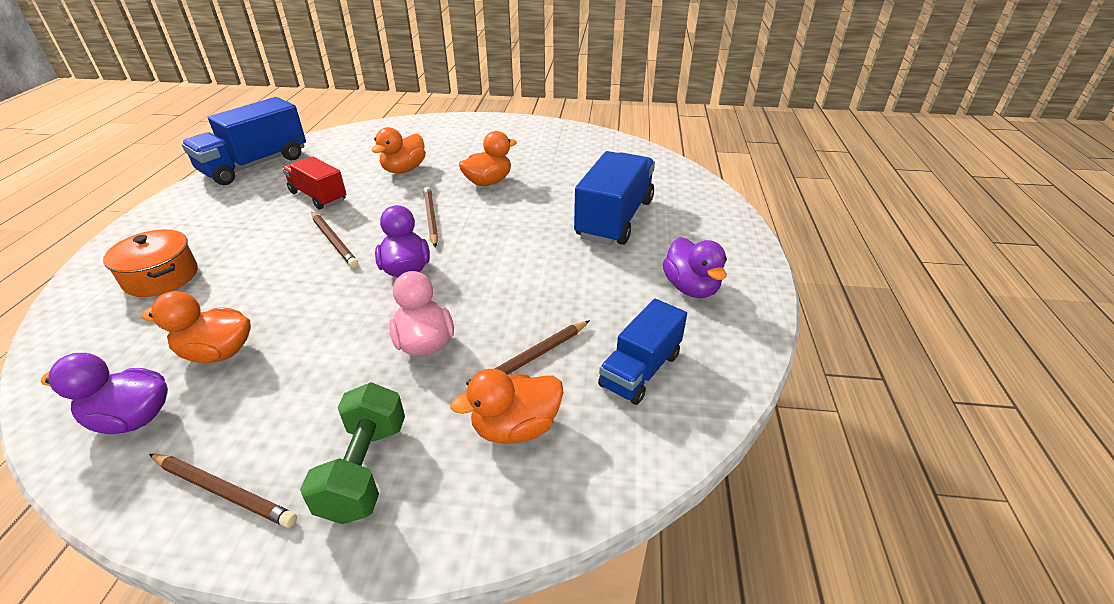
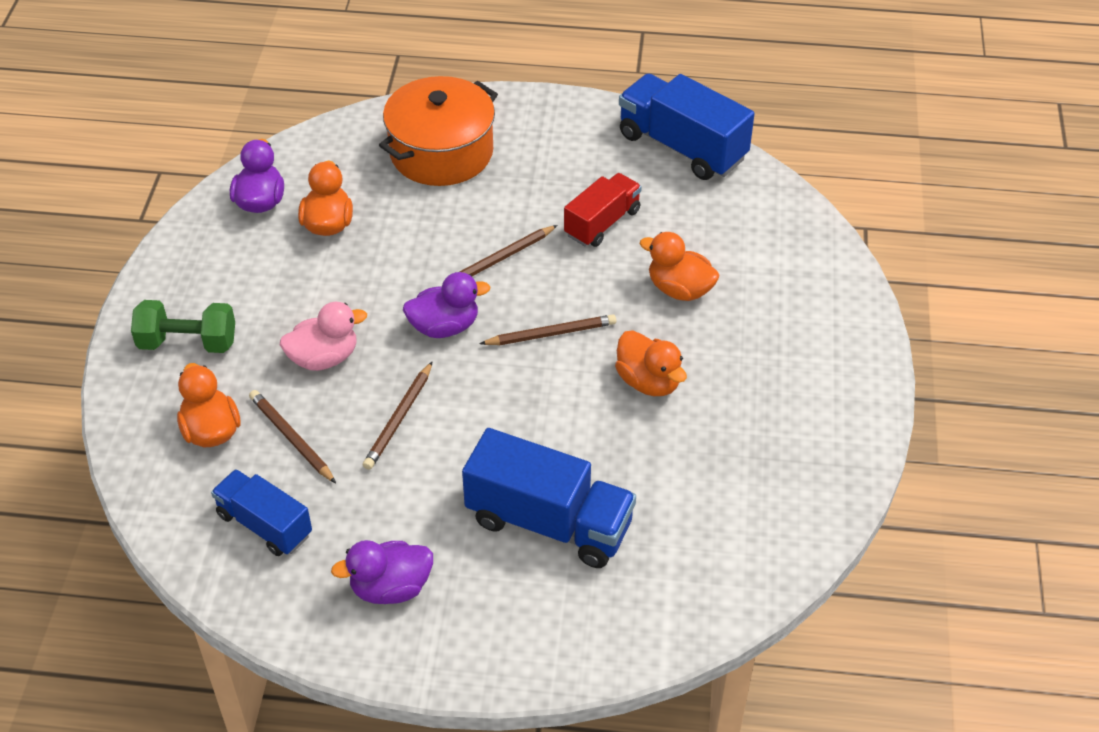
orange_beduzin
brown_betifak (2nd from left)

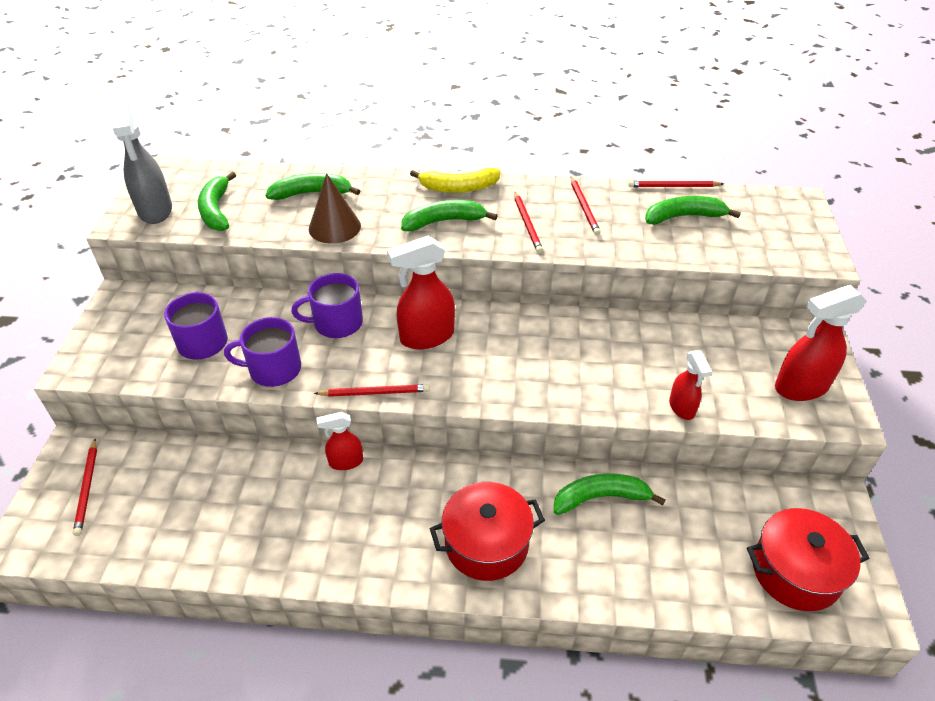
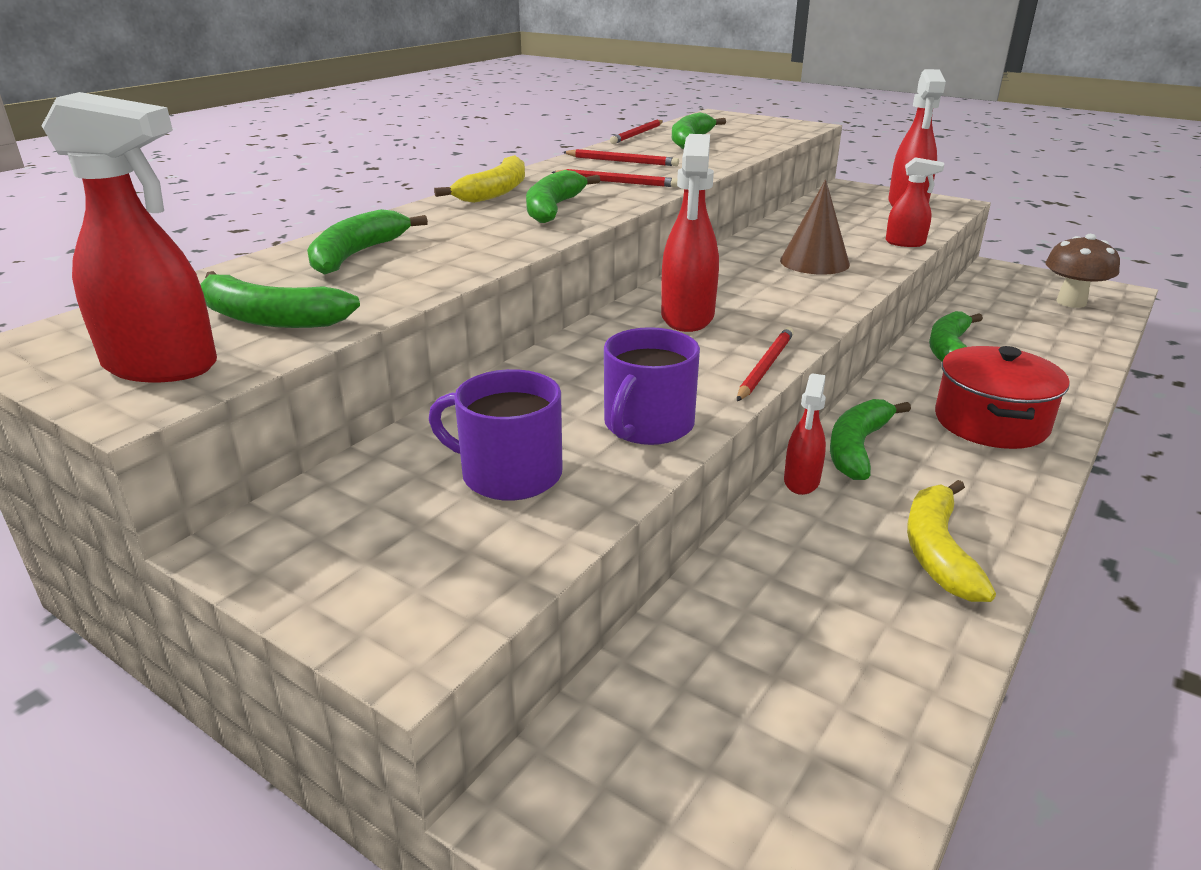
red_betifak (1st from left in the first image)
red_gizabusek (1st from left)
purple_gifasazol (3rd from left in the first image)
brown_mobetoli
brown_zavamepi
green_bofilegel (5th from left)
yellow_bofilegel (2nd from left)

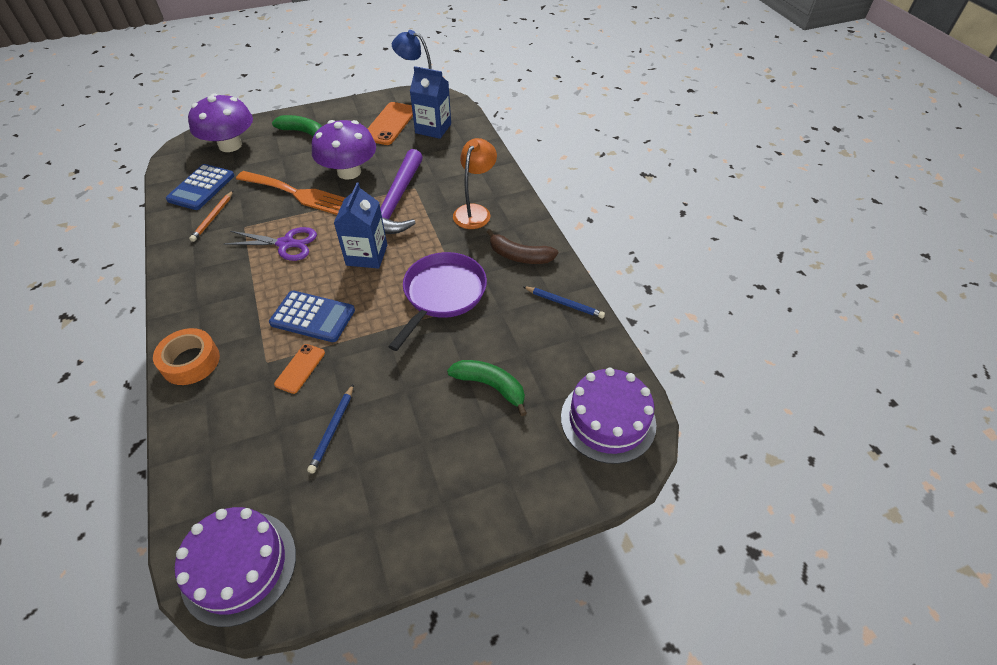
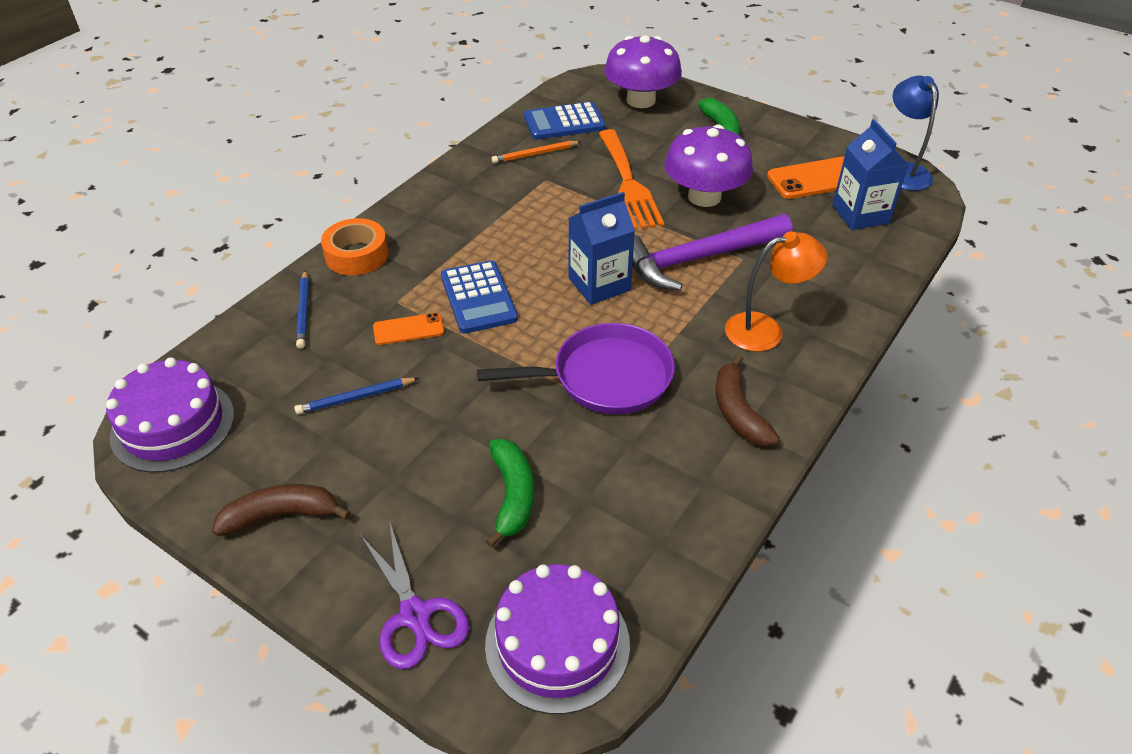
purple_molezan
blue_betifak (1st from left)
brown_bofilegel (1st from left)

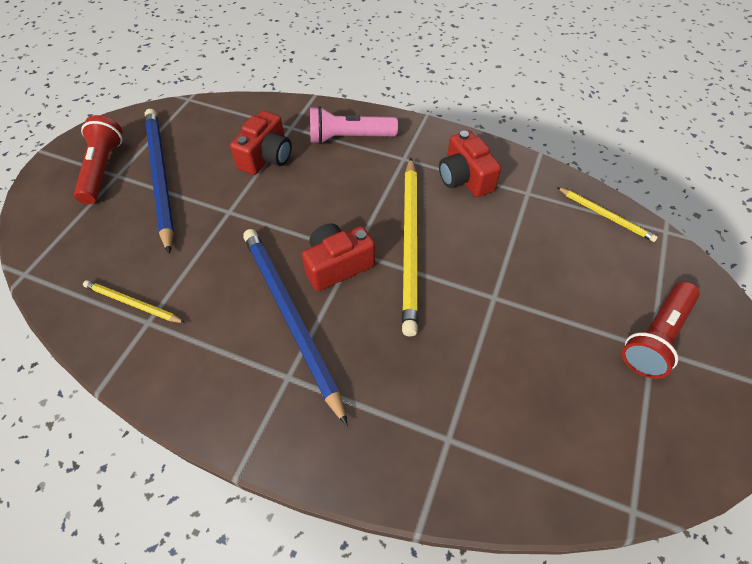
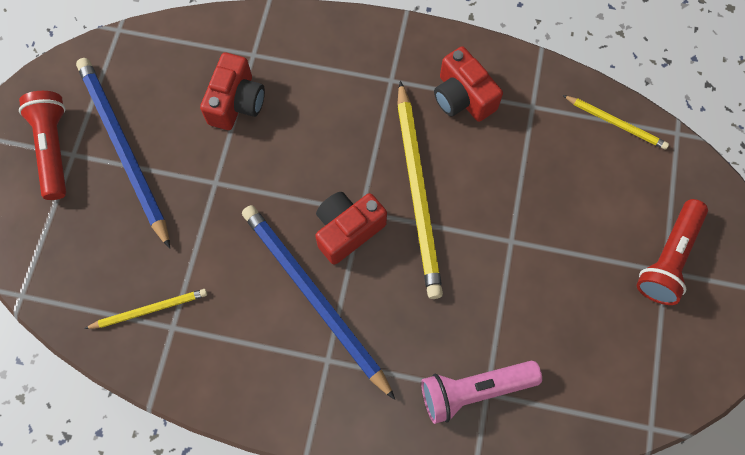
yellow_betifak (1st from left)
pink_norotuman

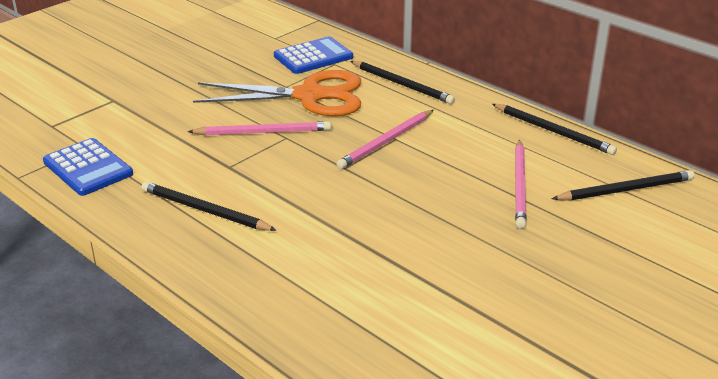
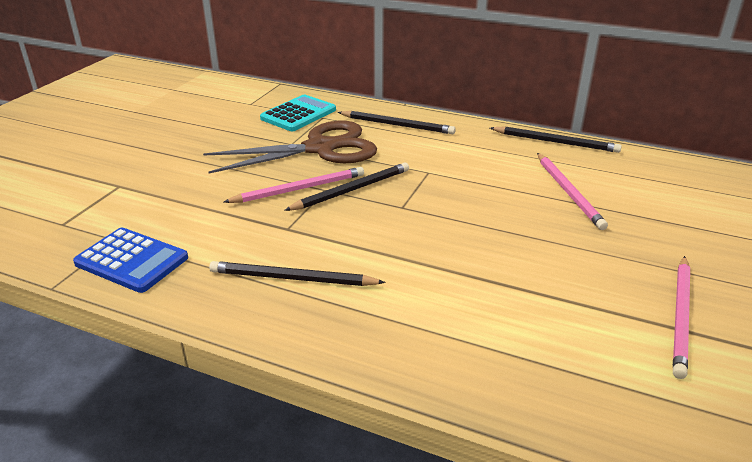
brown_molezan
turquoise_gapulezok
pink_betifak (3rd from left)
black_betifak (2nd from left)

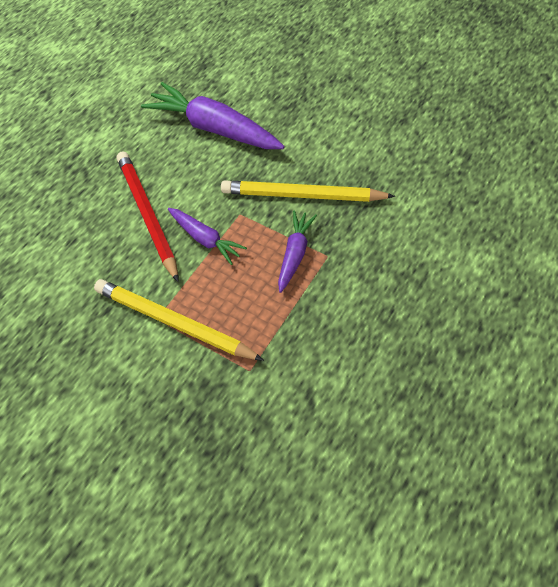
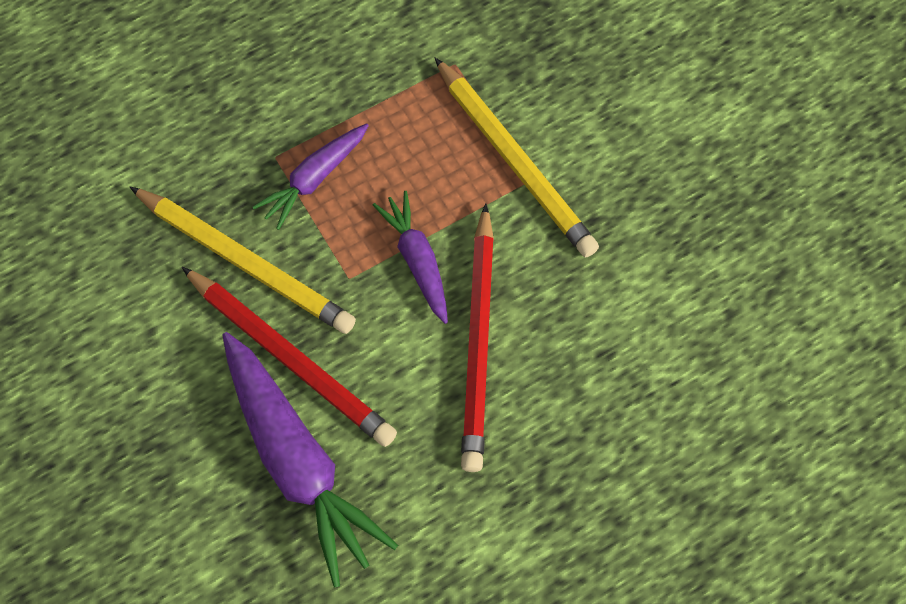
red_betifak (1st from left)

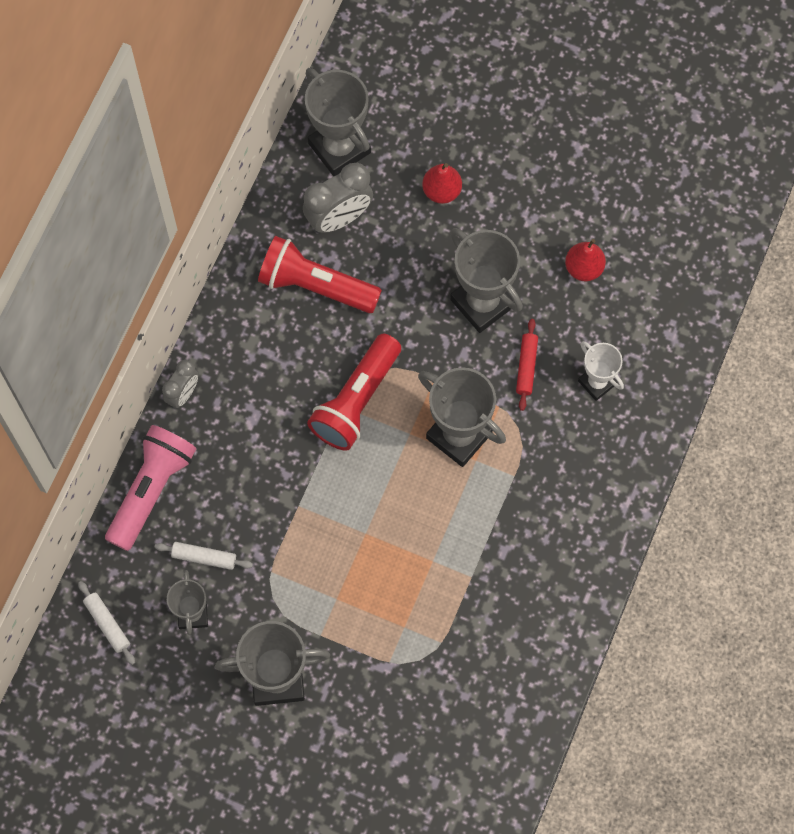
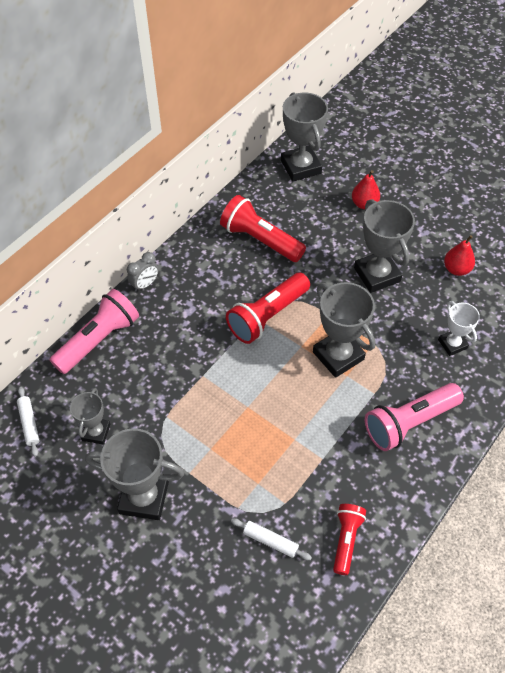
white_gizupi (2nd from left)
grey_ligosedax (2nd from left in the first image)
red_gizupi
red_norotuman (3rd from left)
pink_norotuman (2nd from left)

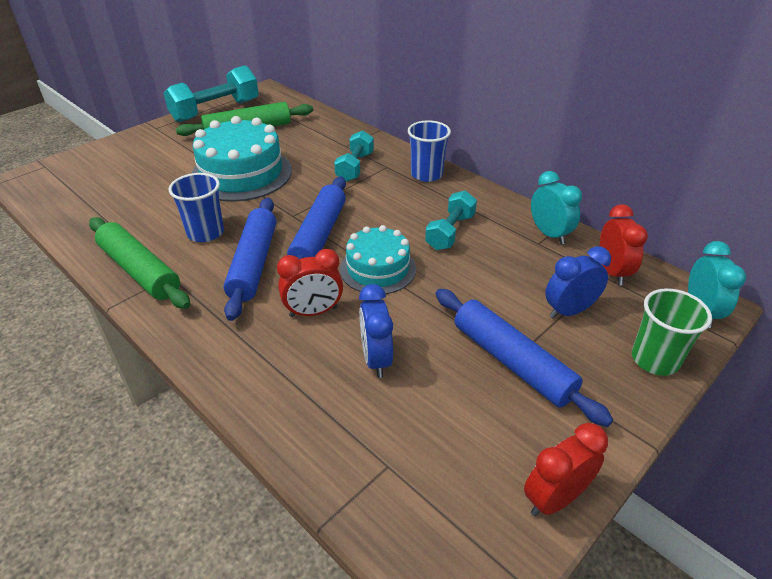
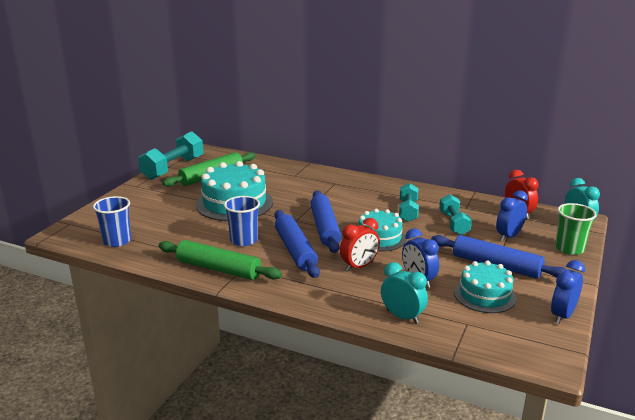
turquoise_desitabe (3rd from left)
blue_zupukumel (1st from left)
blue_ligosedax (3rd from left)
turquoise_ligosedax (1st from left)
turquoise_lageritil (3rd from left)

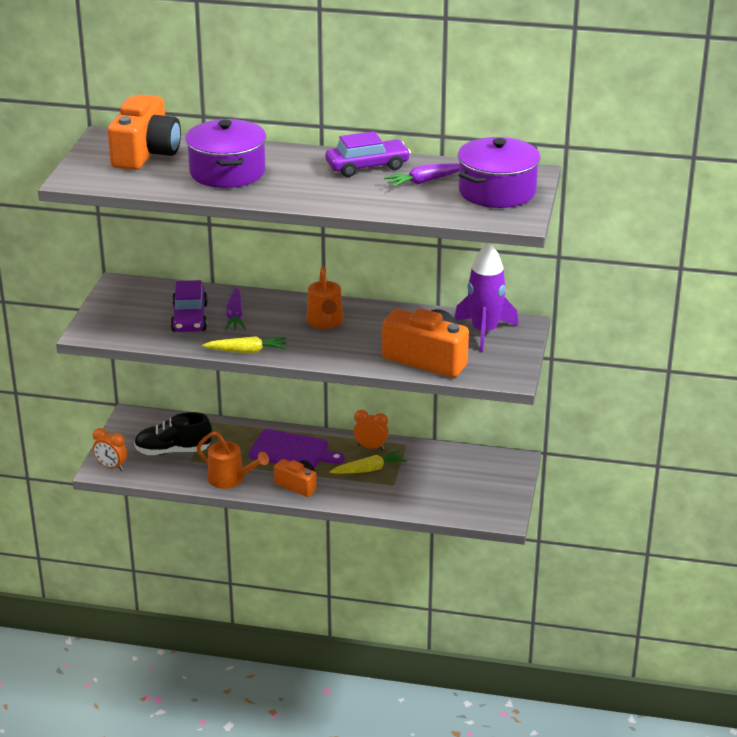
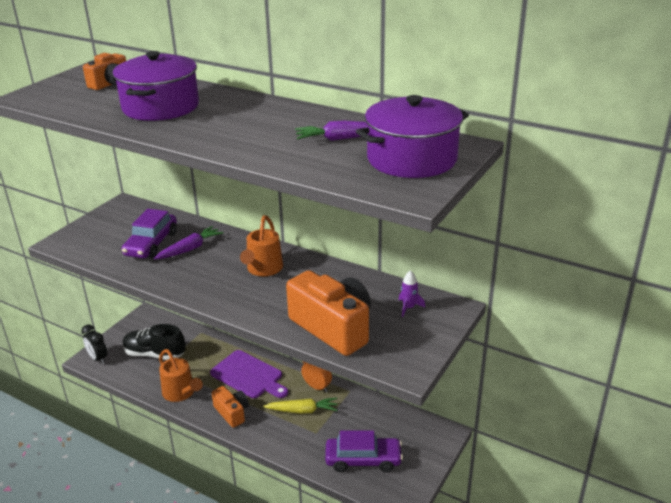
black_ligosedax
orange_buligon (1st from left)
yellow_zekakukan (1st from left in the first image)
purple_zekakukan (1st from left)
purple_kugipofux (2nd from left)
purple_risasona

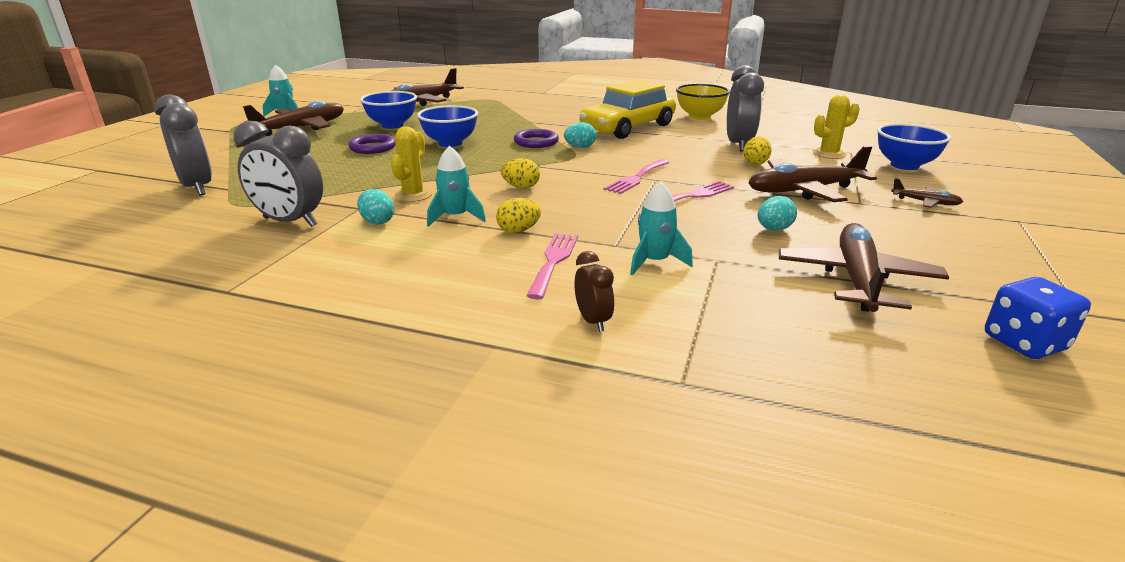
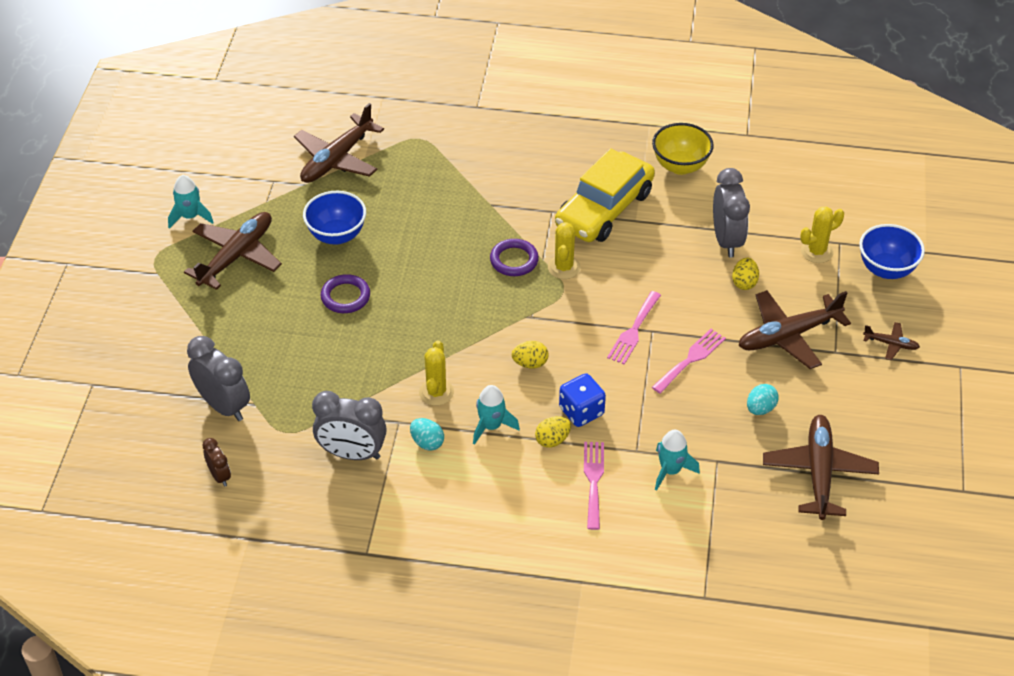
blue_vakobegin (2nd from left in the first image)
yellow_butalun (2nd from left)
brown_ligosedax
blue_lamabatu

